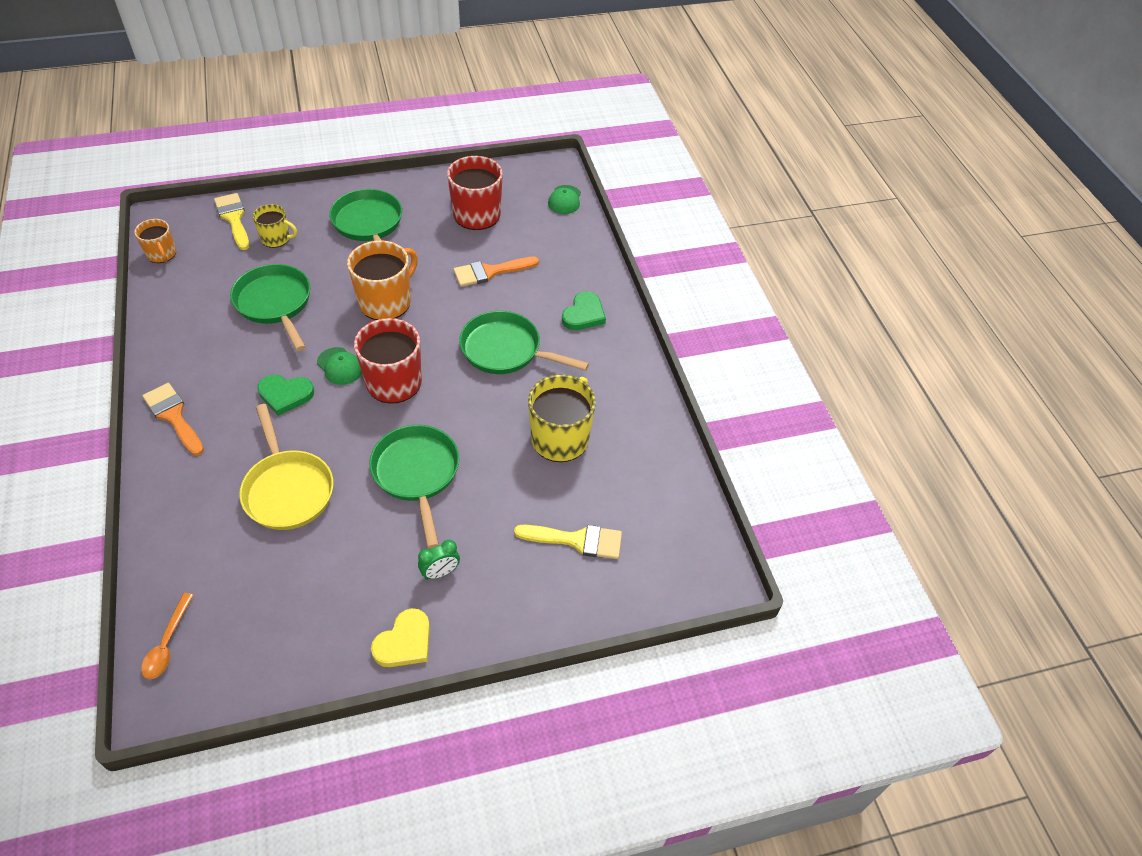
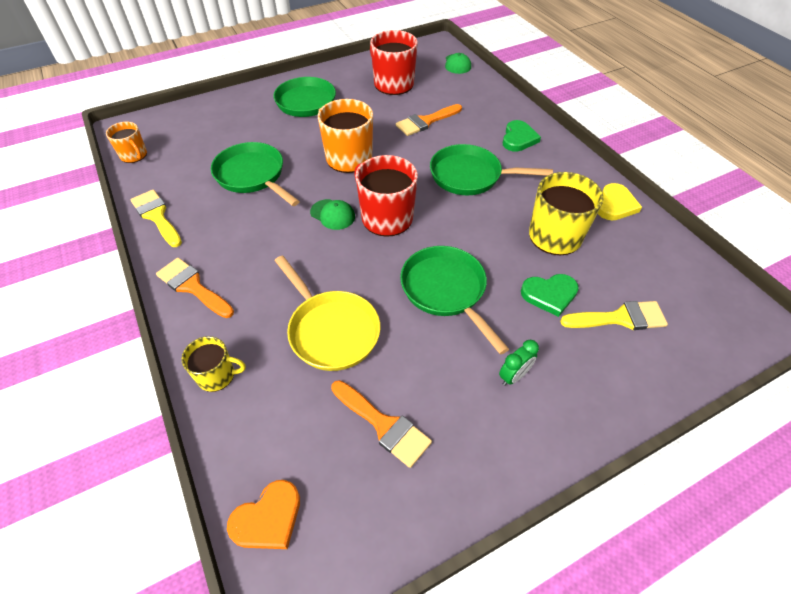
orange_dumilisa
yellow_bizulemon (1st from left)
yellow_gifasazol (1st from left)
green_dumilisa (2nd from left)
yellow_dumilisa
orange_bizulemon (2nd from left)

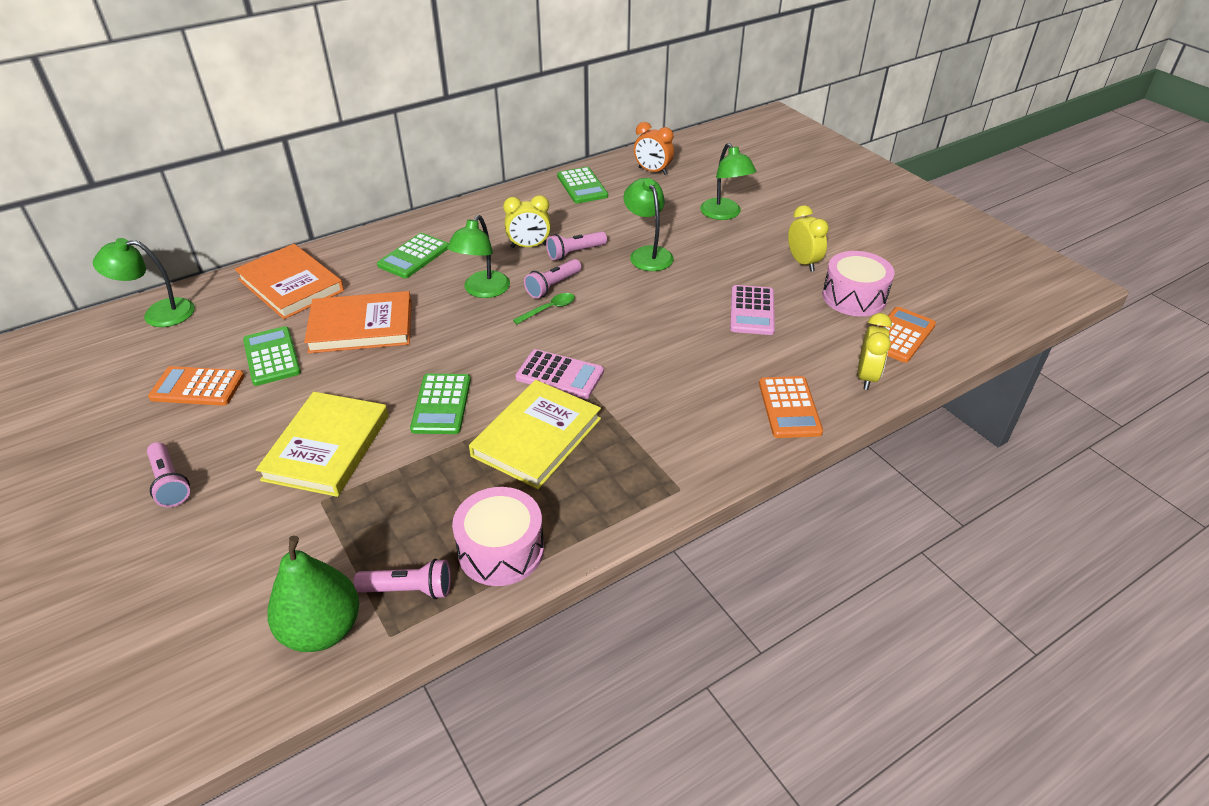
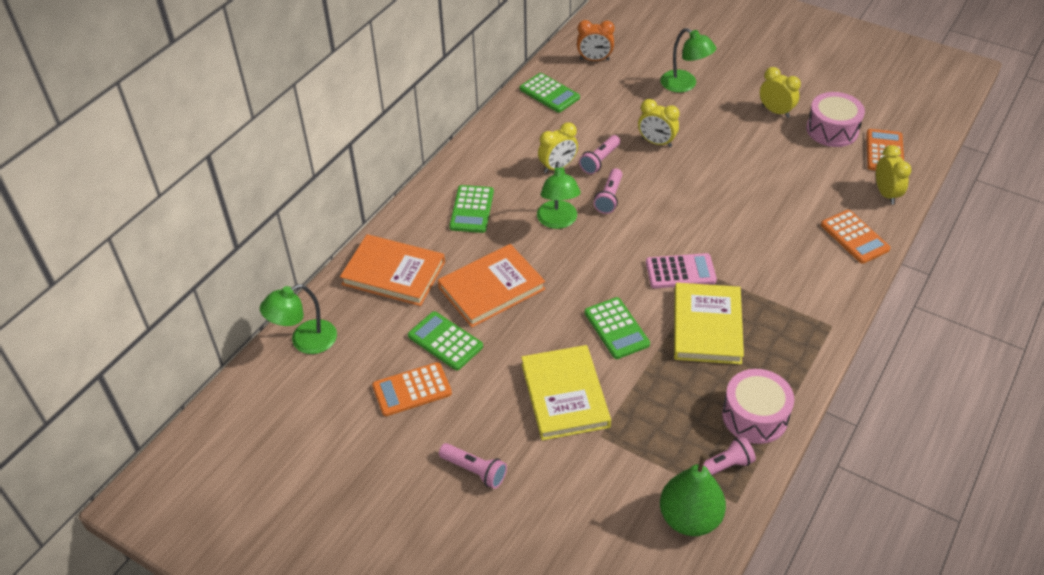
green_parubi
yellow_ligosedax (2nd from left)
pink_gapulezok (2nd from left in the first image)

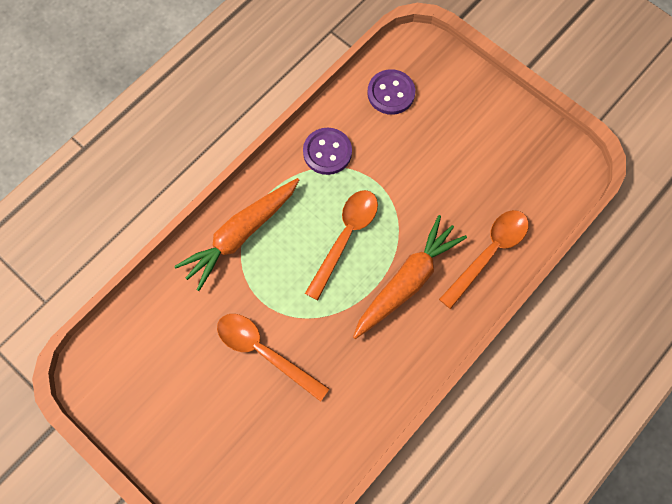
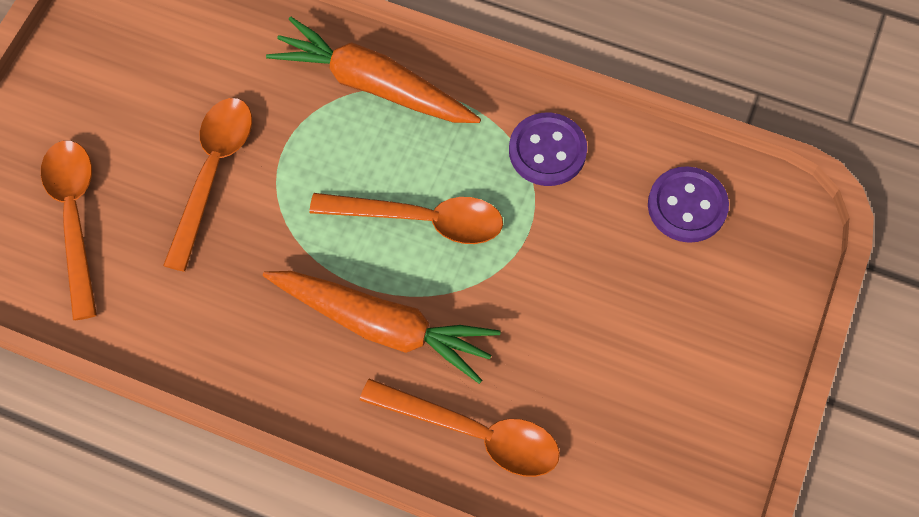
orange_parubi (1st from left)

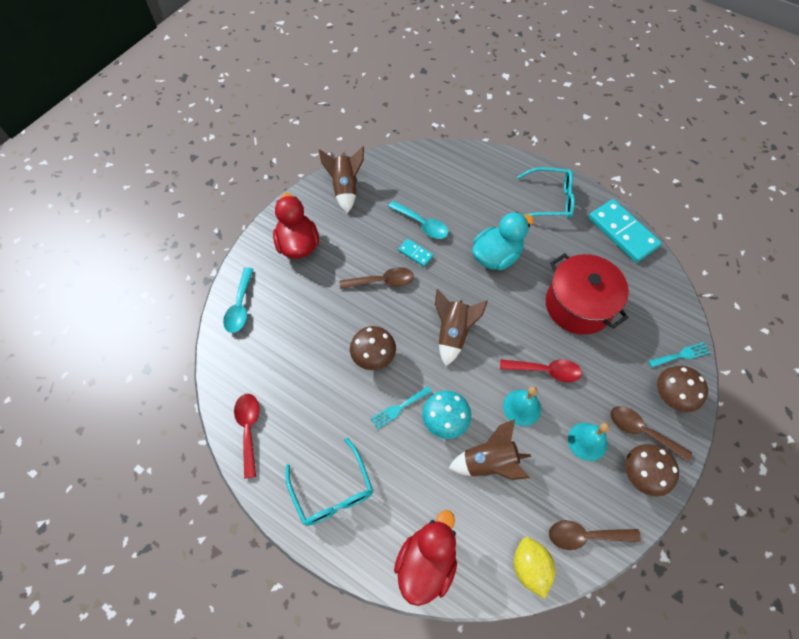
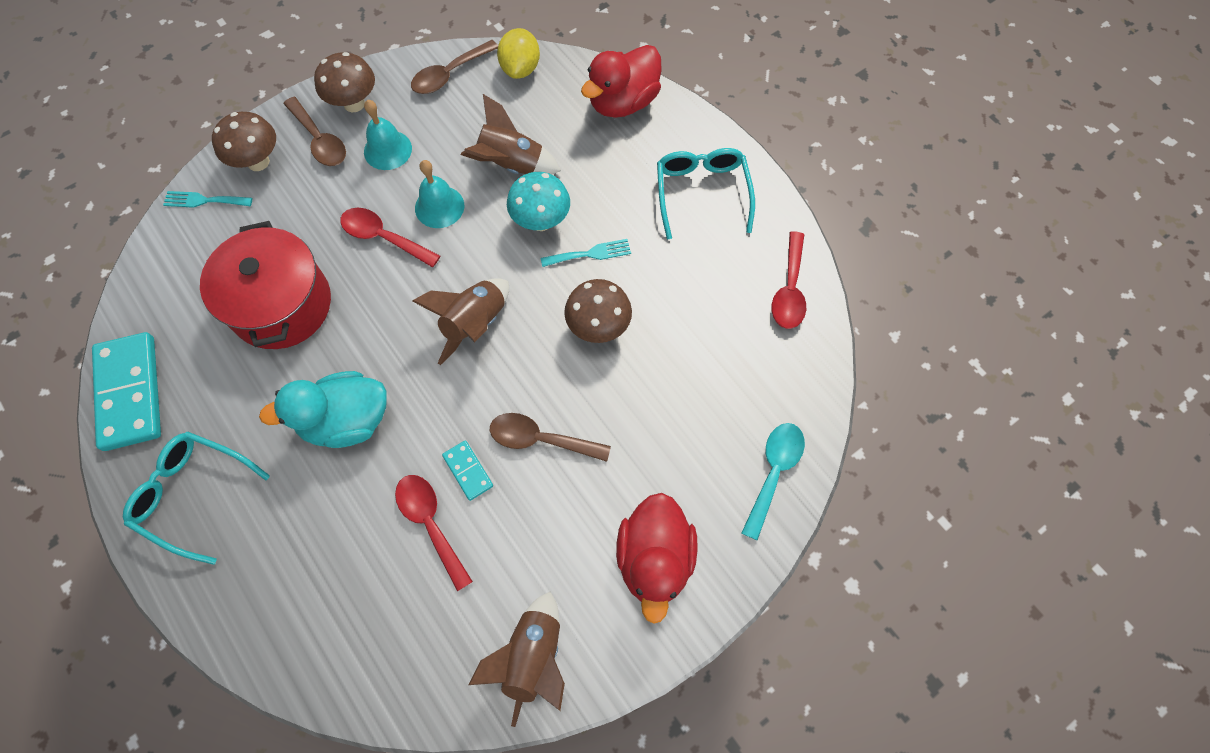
red_parubi (2nd from left)
brown_parubi (2nd from left)

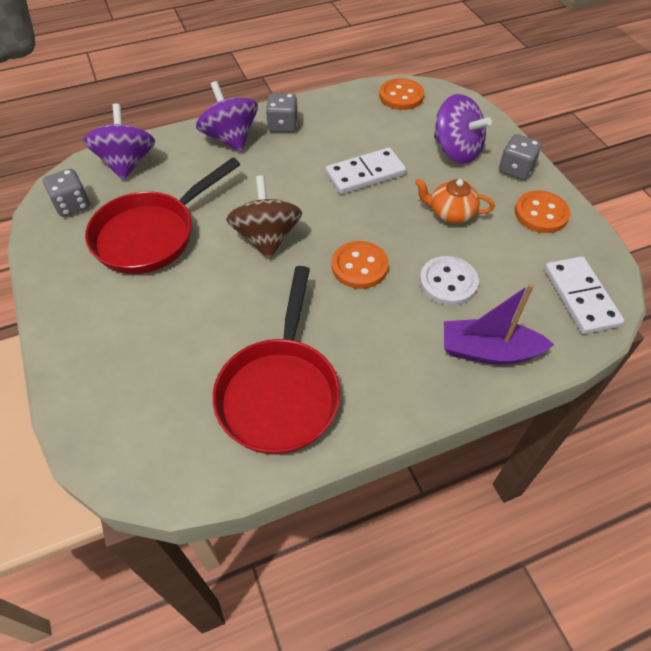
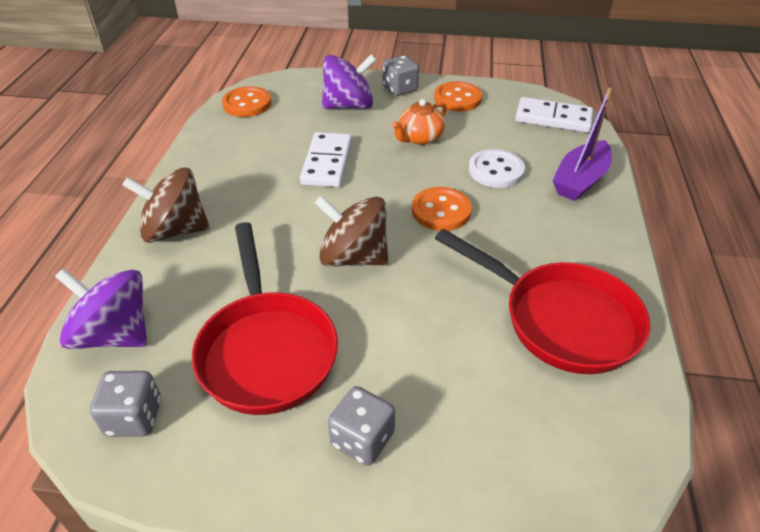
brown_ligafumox (1st from left)
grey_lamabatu (2nd from left)

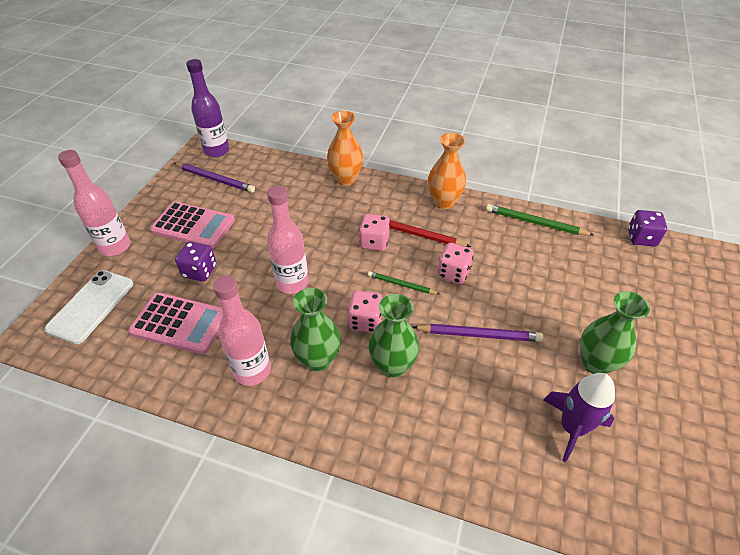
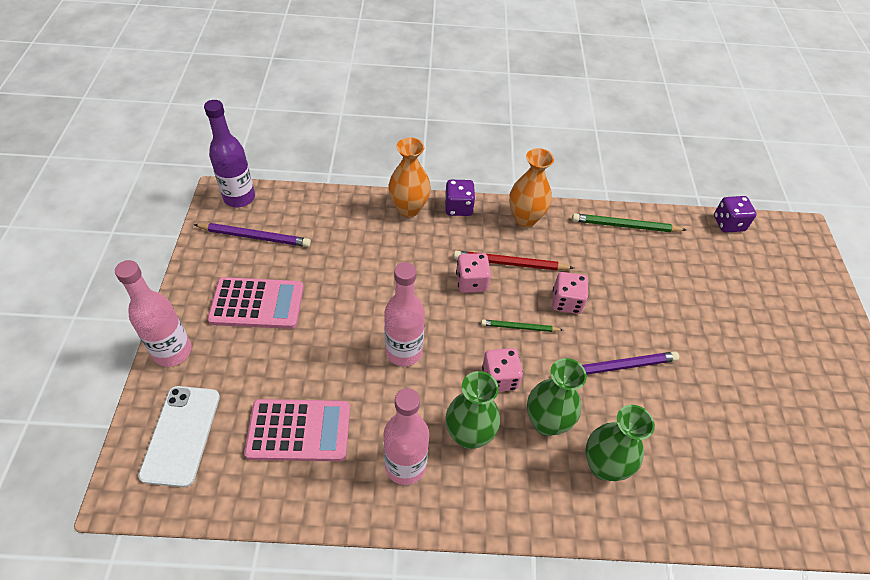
purple_lamabatu (1st from left)
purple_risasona
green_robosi (3rd from left)

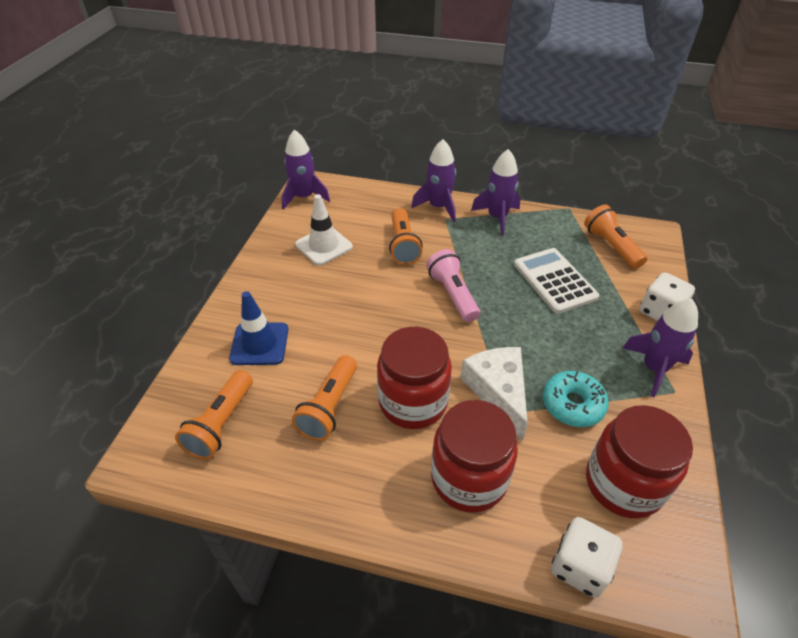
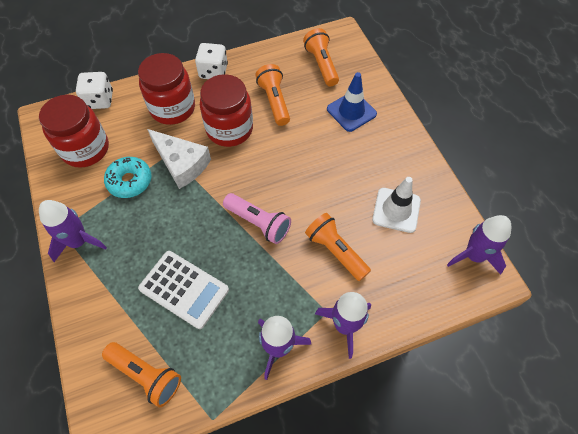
white_lamabatu (2nd from left)

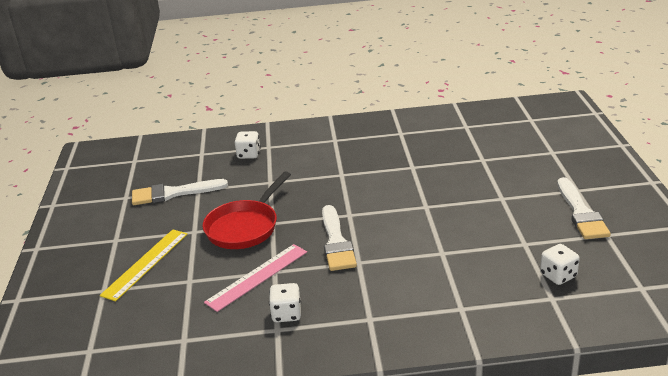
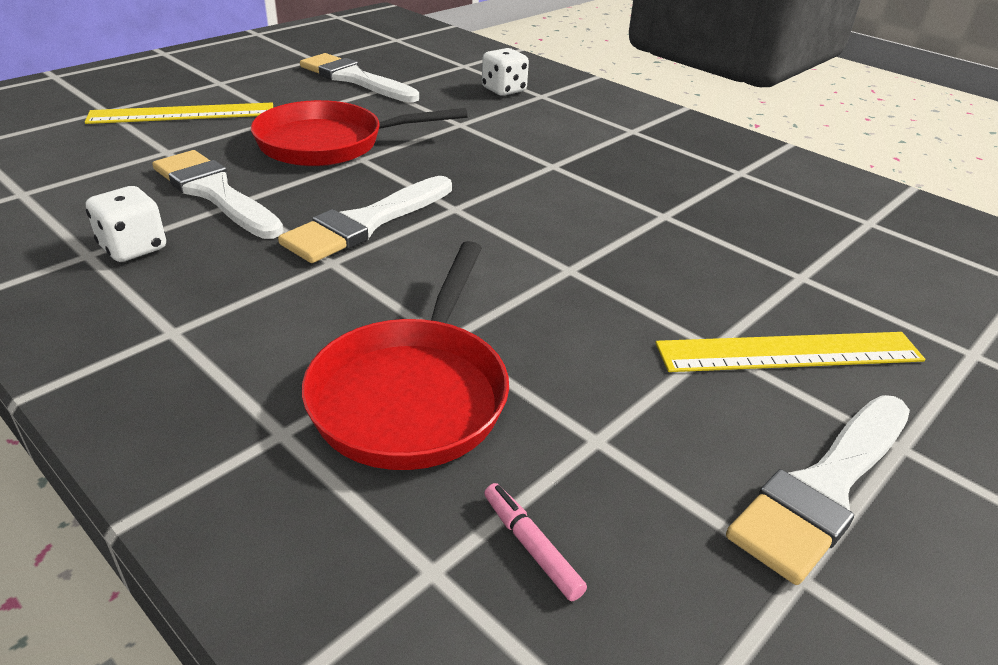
white_bizulemon (1st from left)
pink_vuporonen
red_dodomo (2nd from left)
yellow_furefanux (2nd from left)

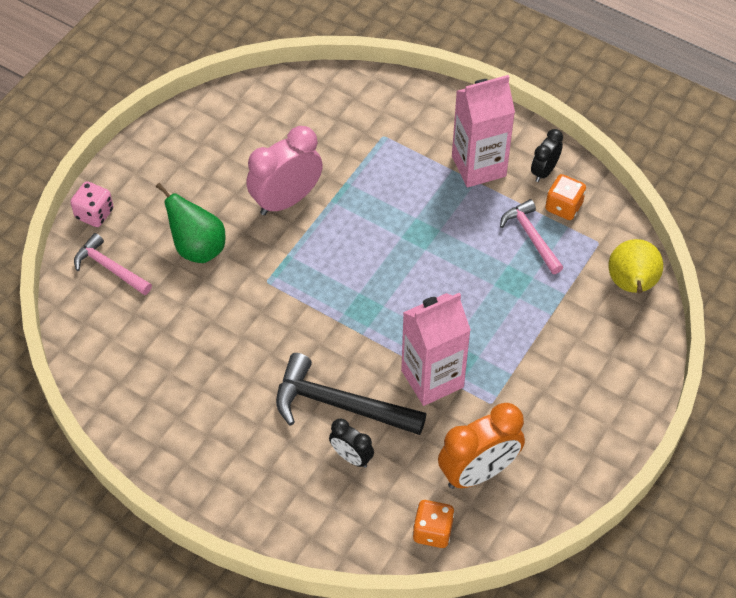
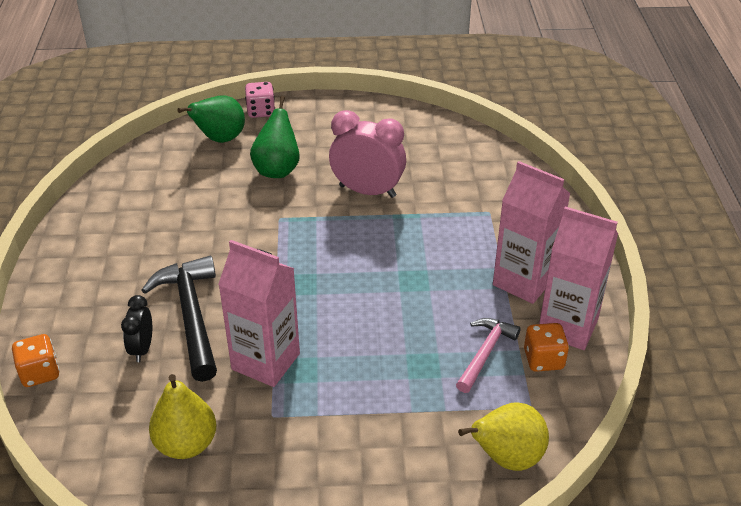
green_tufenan (1st from left)
orange_lamabatu (1st from left)
yellow_tufenan (1st from left)
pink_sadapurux (3rd from left)

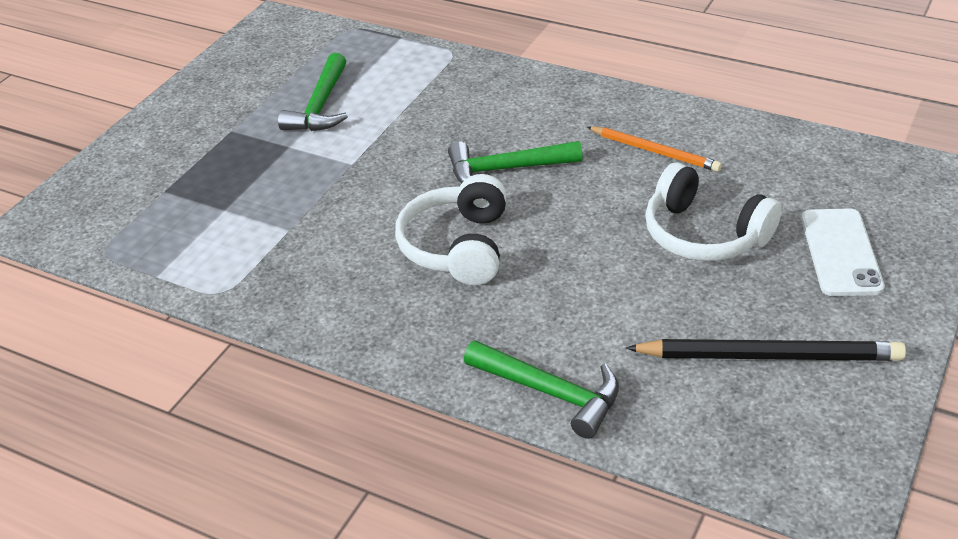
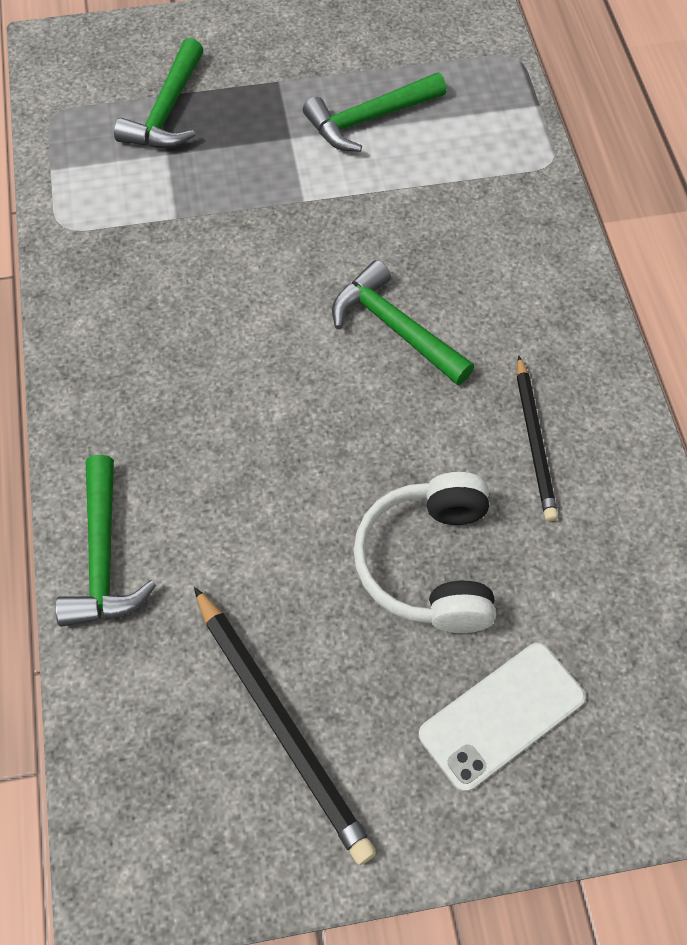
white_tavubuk (1st from left in the first image)
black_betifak (2nd from left)
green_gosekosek (2nd from left)

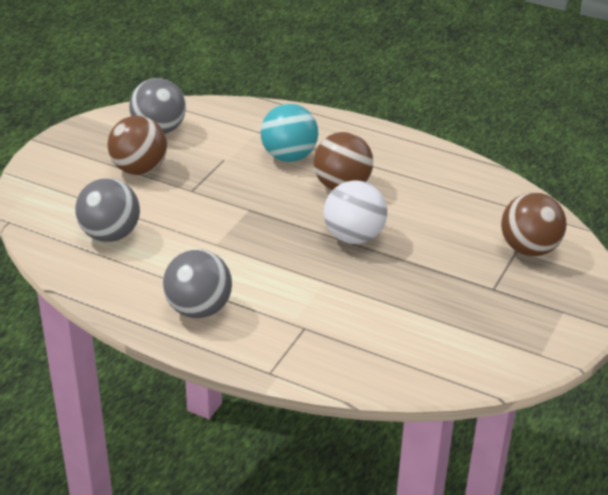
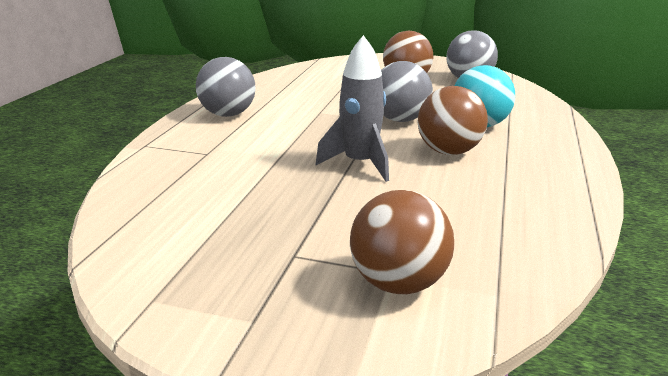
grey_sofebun (2nd from left)
grey_risasona

